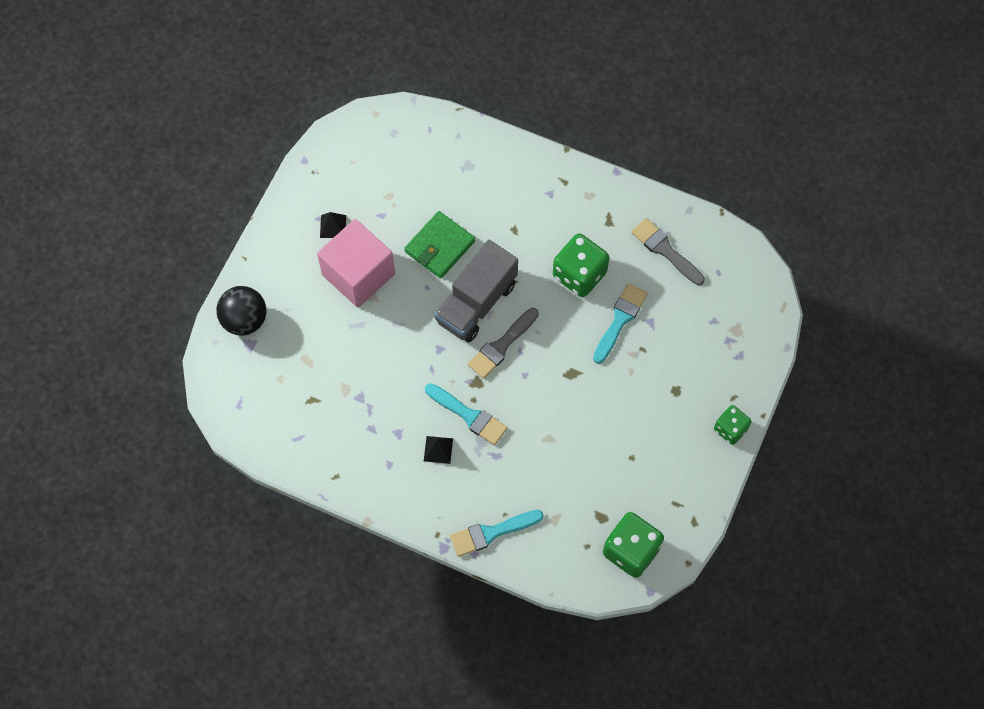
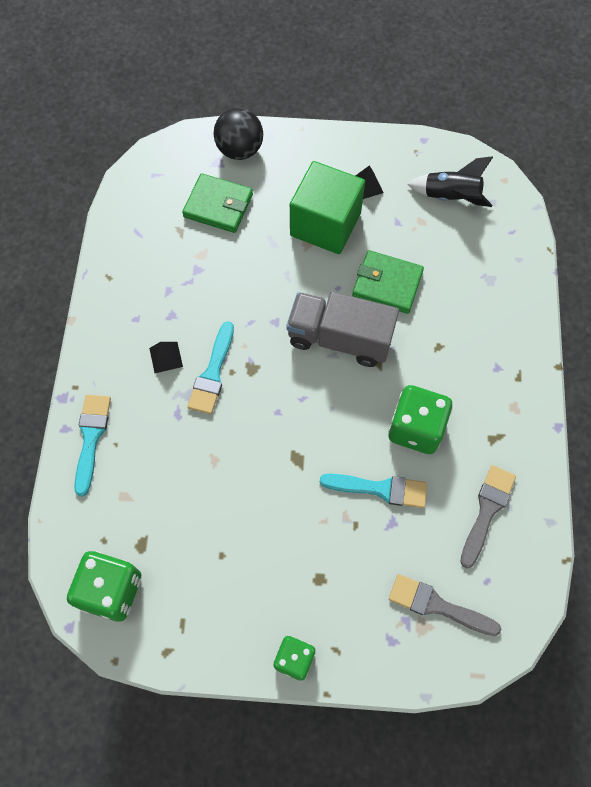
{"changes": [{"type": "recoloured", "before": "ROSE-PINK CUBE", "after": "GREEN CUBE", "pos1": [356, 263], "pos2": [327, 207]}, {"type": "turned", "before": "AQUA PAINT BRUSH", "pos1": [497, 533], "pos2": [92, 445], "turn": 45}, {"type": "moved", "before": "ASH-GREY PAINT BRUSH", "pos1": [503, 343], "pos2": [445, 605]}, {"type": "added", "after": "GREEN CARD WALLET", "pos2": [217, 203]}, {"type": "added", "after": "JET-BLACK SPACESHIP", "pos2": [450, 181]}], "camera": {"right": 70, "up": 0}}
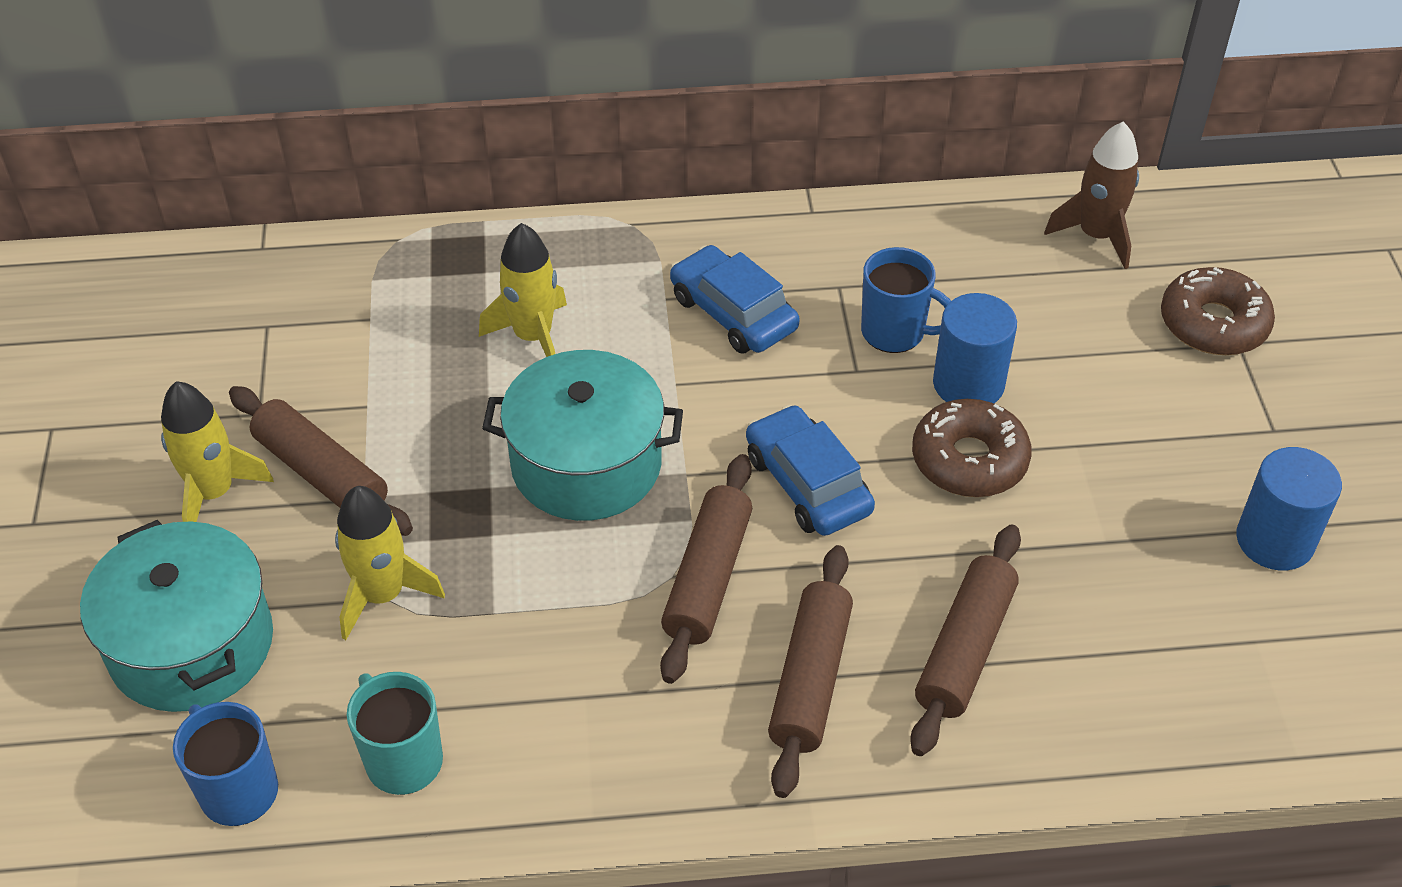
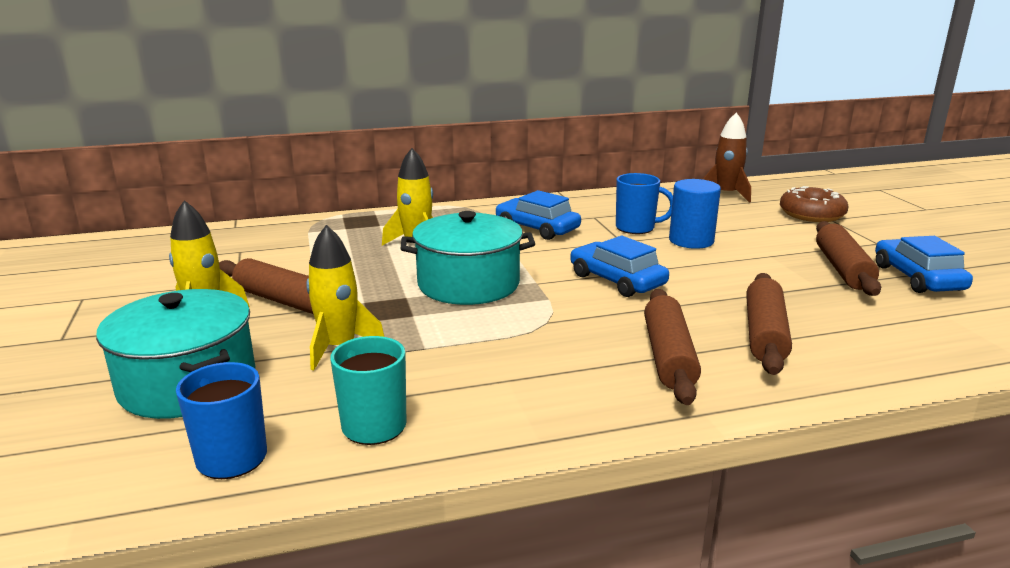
{"changes": [{"type": "moved", "before": "DARK BROWN PASTRY ROLLER", "pos1": [706, 569], "pos2": [848, 258]}, {"type": "removed", "before": "DARK BROWN DONUT", "pos1": [972, 448]}, {"type": "replaced", "before": "BLUE SOLID CYLINDER", "after": "BLUE AUTOMOBILE", "pos1": [1289, 509], "pos2": [924, 264]}], "camera": {"right": -10, "up": -25}}
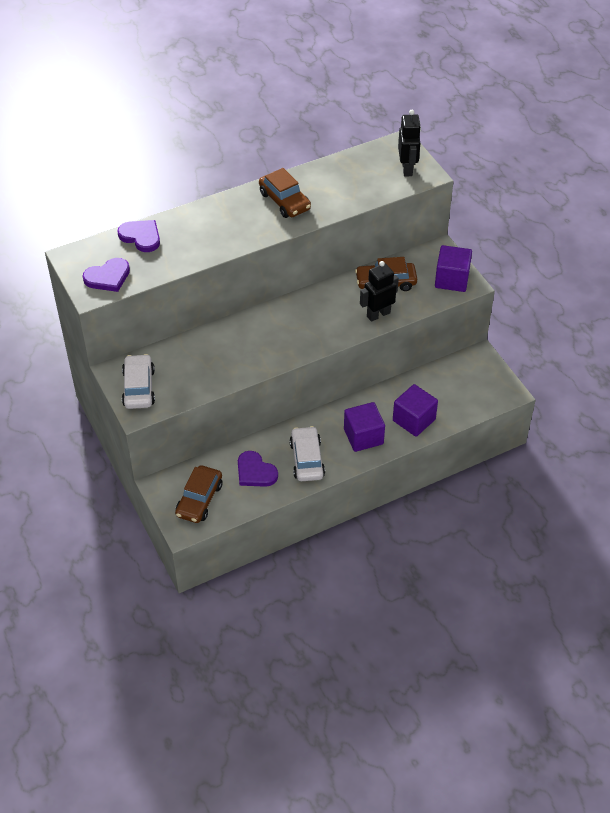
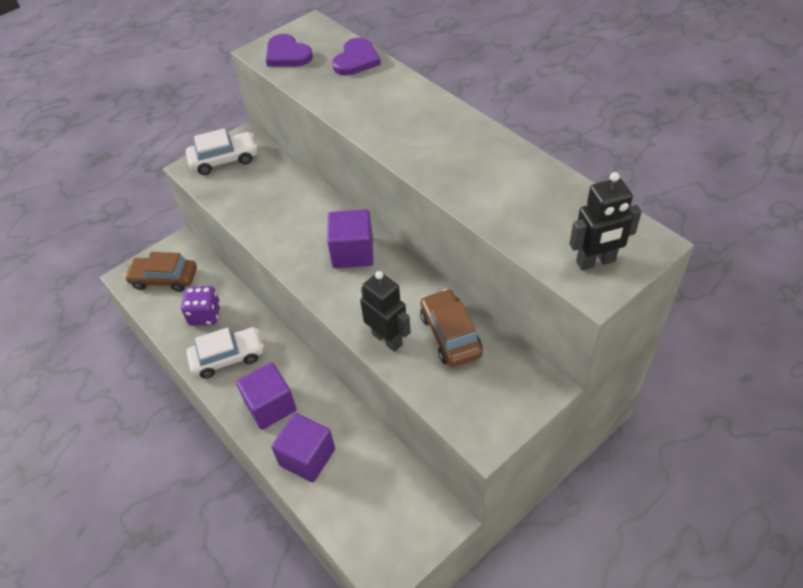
{"changes": [{"type": "replaced", "before": "VIOLET LOVE HEART", "after": "VIOLET GAME DIE", "pos1": [258, 469], "pos2": [200, 306]}, {"type": "removed", "before": "DARK BROWN AUTOMOBILE", "pos1": [285, 193]}, {"type": "moved", "before": "VIOLET CUBE", "pos1": [453, 268], "pos2": [350, 238]}], "camera": {"right": 80, "up": 0}}
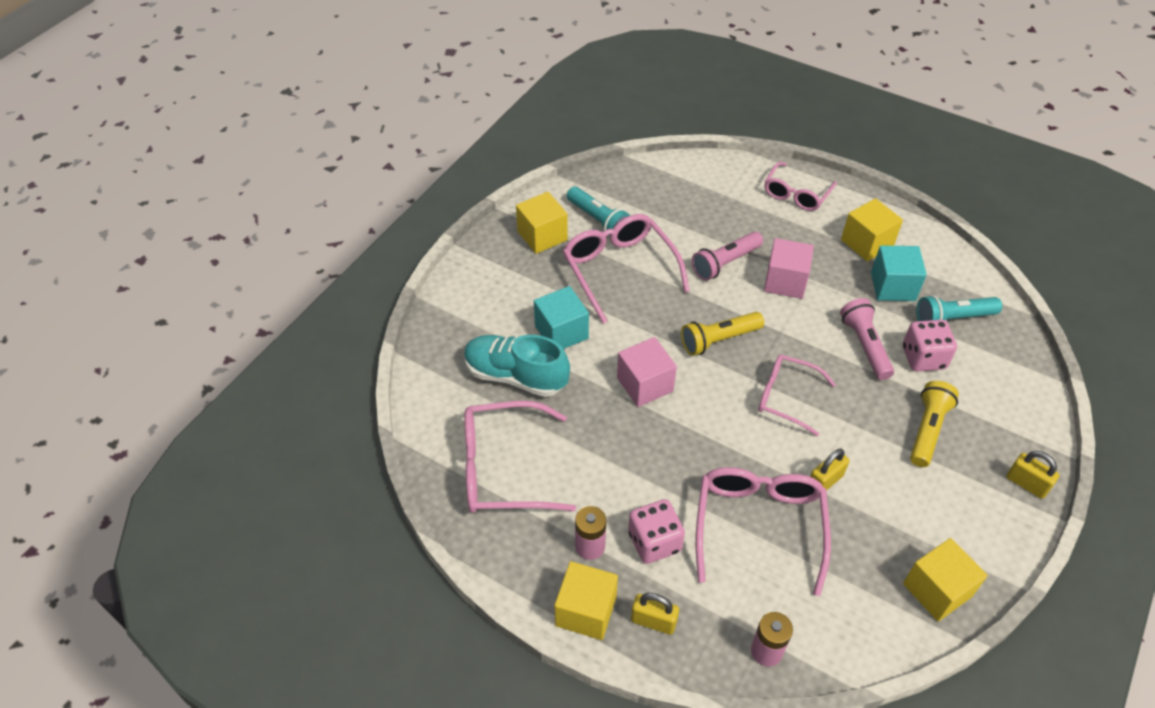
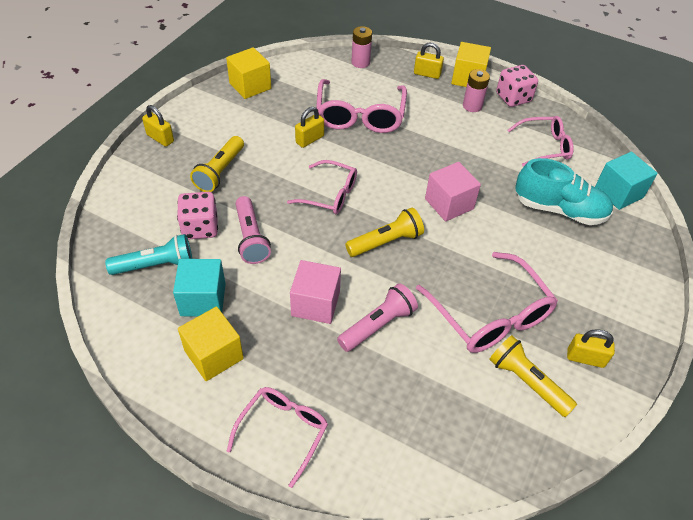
{"changes": [{"type": "resized", "before": "ROSE-PINK GLASSES", "pos1": [520, 457], "pos2": [541, 141], "scale": 0.64}, {"type": "replaced", "before": "GOLDEN CUBE", "after": "GOLDEN LOCK", "pos1": [542, 223], "pos2": [591, 348]}, {"type": "moved", "before": "AQUA CUBE", "pos1": [561, 317], "pos2": [626, 181]}, {"type": "recoloured", "before": "AQUA FLASHLIGHT", "after": "GOLDEN FLASHLIGHT", "pos1": [598, 212], "pos2": [533, 376]}, {"type": "moved", "before": "ROSE-PINK GAME DIE", "pos1": [656, 531], "pos2": [517, 86]}], "camera": {"right": 175, "up": 0}}
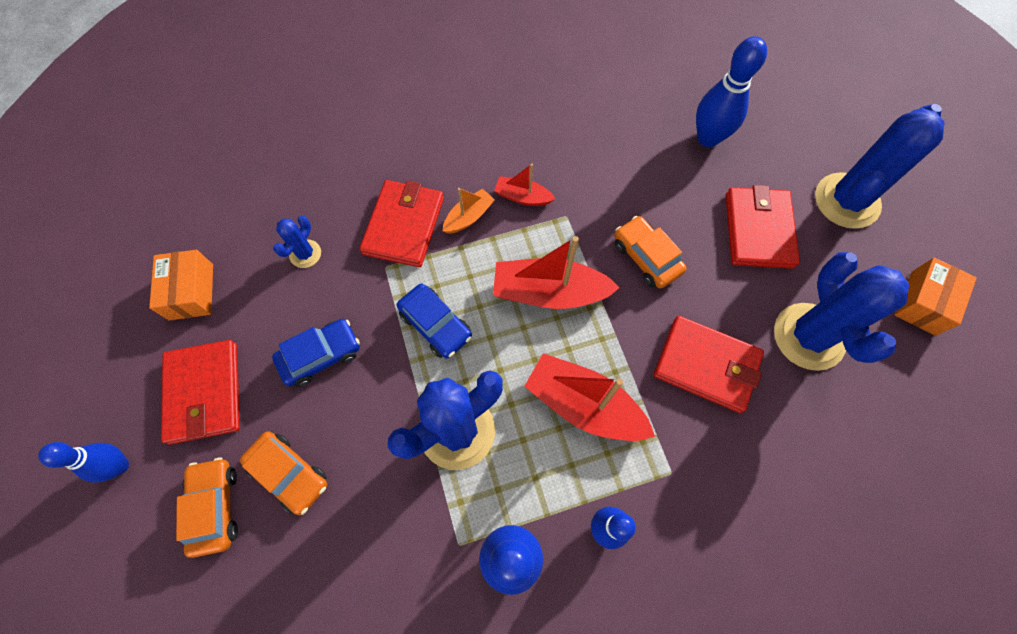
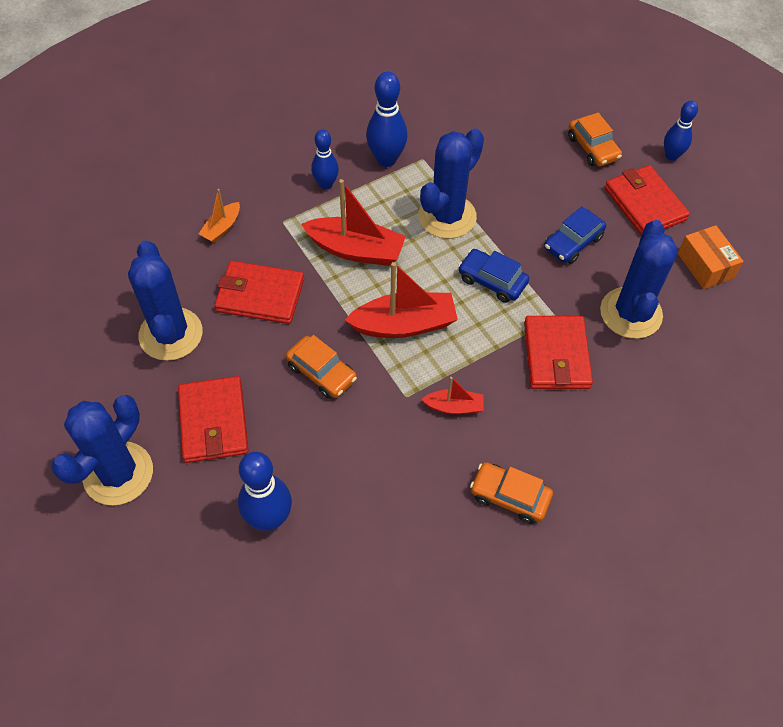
{"changes": [{"type": "moved", "before": "ORANGE AUTOMOBILE", "pos1": [283, 473], "pos2": [511, 493]}, {"type": "resized", "before": "BLUE SAGUARO CACTUS", "pos1": [297, 242], "pos2": [639, 279], "scale": 2.11}, {"type": "moved", "before": "ORANGE BOAT", "pos1": [469, 211], "pos2": [219, 216]}, {"type": "removed", "before": "ORANGE PACKAGE", "pos1": [936, 296]}], "camera": {"right": 165, "up": -10}}
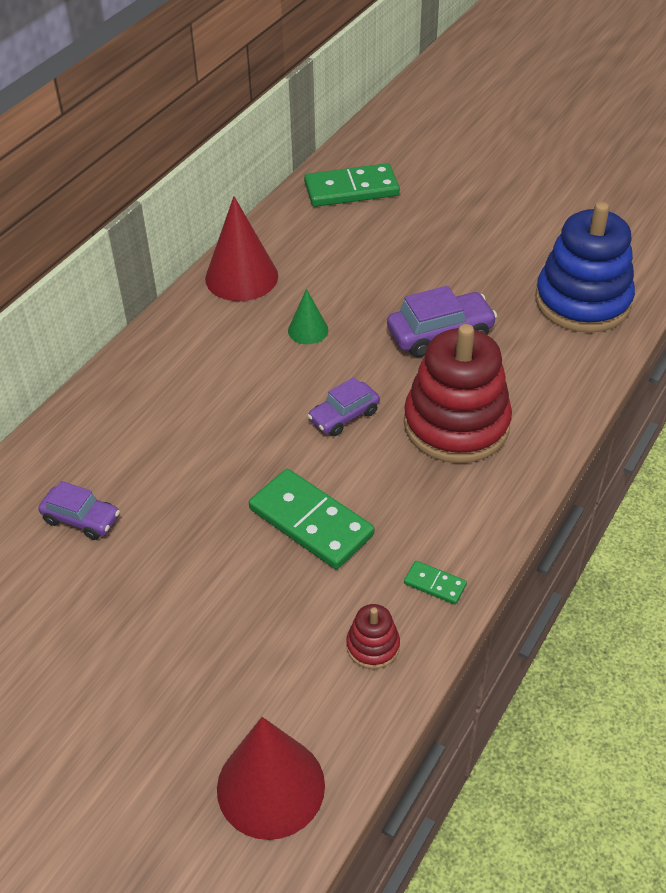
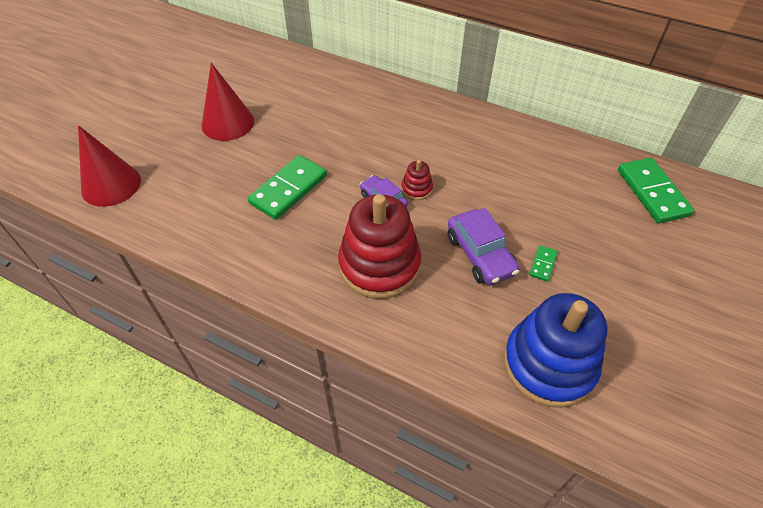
{"changes": [{"type": "removed", "before": "VIOLET AUTOMOBILE", "pos1": [79, 510]}, {"type": "moved", "before": "SCARLET CONE", "pos1": [241, 248], "pos2": [228, 102]}, {"type": "removed", "before": "GREEN CONE", "pos1": [308, 316]}, {"type": "moved", "before": "SCARLET RING STACKER", "pos1": [373, 636], "pos2": [417, 180]}, {"type": "moved", "before": "GREEN DOMINO", "pos1": [435, 583], "pos2": [543, 263]}], "camera": {"right": 85, "up": 5}}
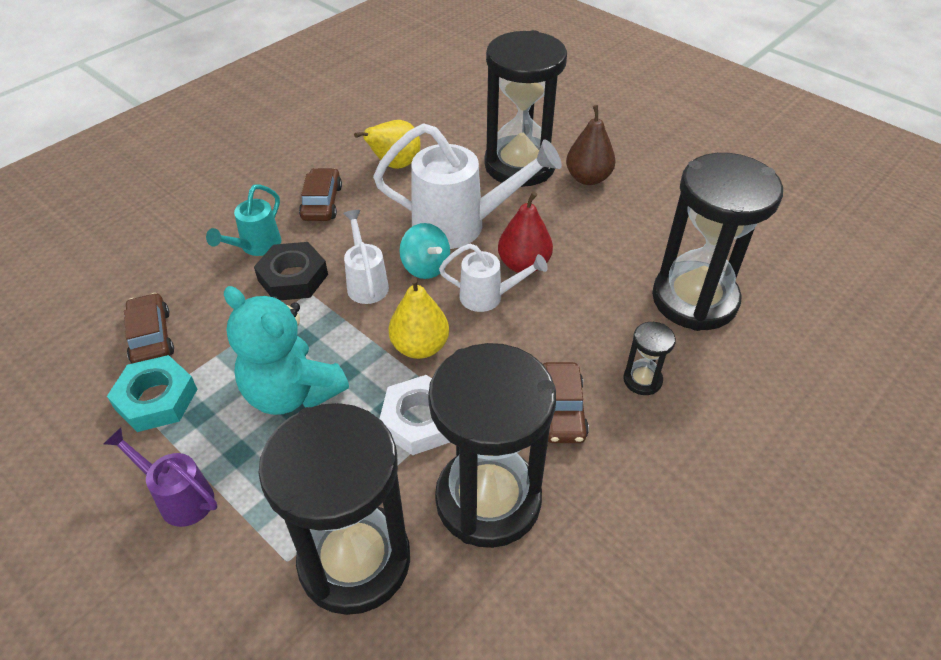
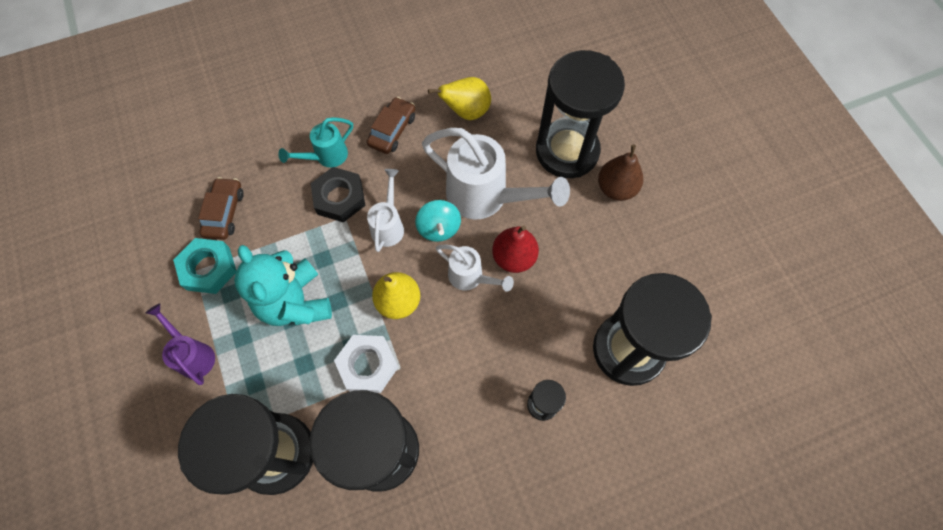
{"changes": [{"type": "removed", "before": "DARK BROWN AUTOMOBILE", "pos1": [566, 402]}], "camera": {"right": 25, "up": 20}}
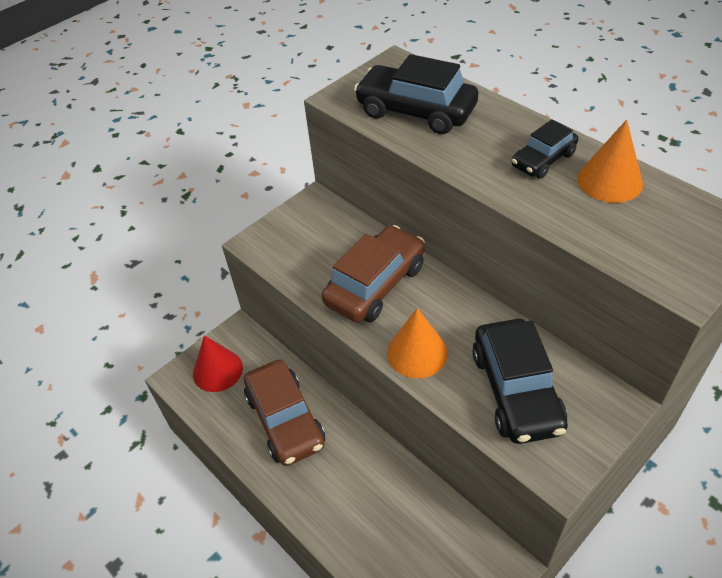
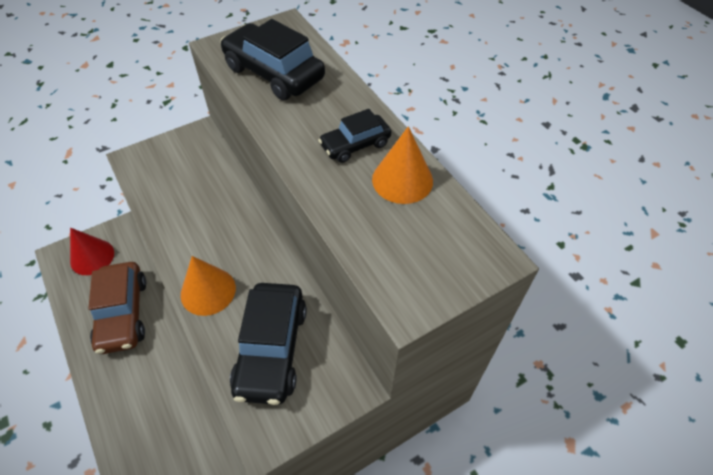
{"changes": [{"type": "removed", "before": "DARK BROWN AUTOMOBILE", "pos1": [373, 274]}], "camera": {"right": 10, "up": 5}}
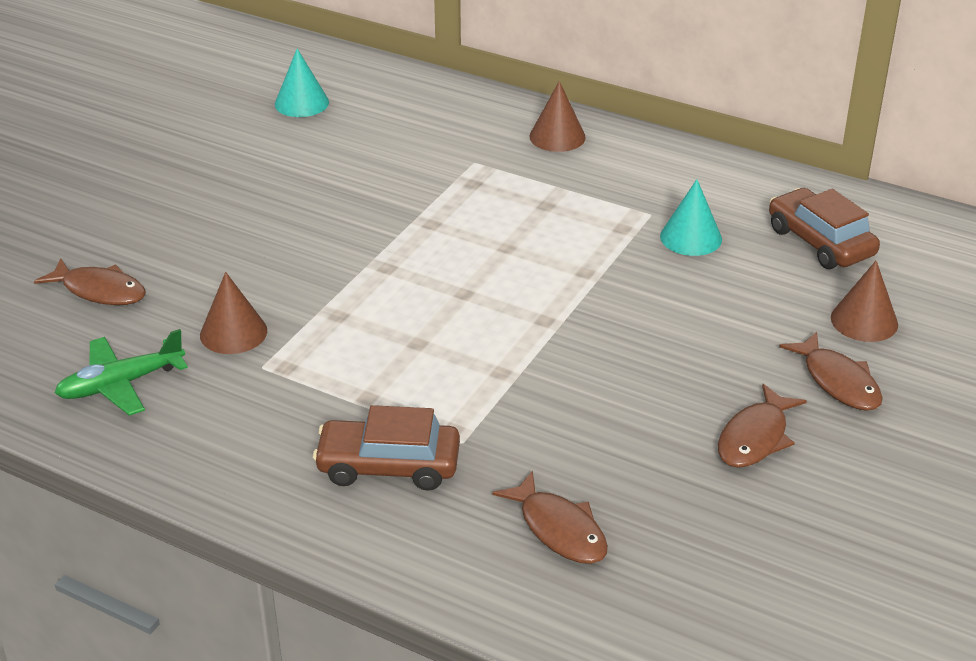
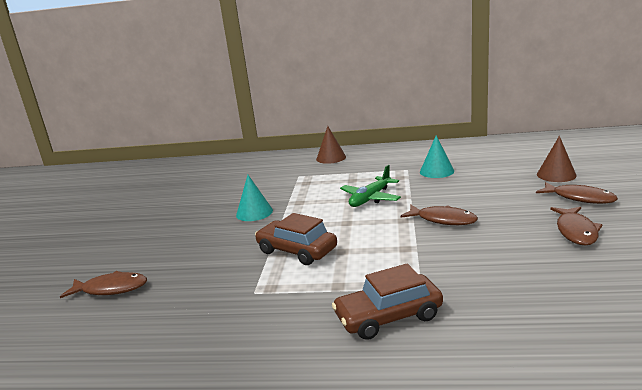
{"changes": [{"type": "moved", "before": "GREEN TOY PLANE", "pos1": [121, 372], "pos2": [370, 186]}, {"type": "removed", "before": "DARK BROWN CONE", "pos1": [233, 313]}, {"type": "moved", "before": "AQUA CONE", "pos1": [302, 82], "pos2": [254, 198]}, {"type": "moved", "before": "DARK BROWN FISH", "pos1": [550, 517], "pos2": [439, 215]}, {"type": "moved", "before": "DARK BROWN AUTOMOBILE", "pos1": [824, 228], "pos2": [296, 239]}], "camera": {"right": -20, "up": -15}}
